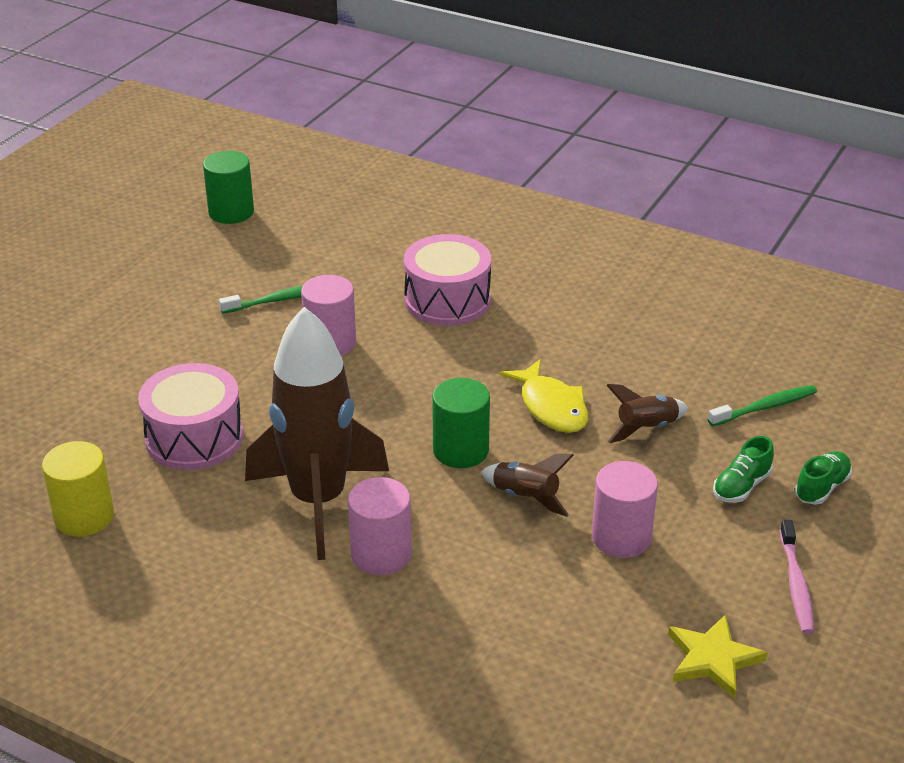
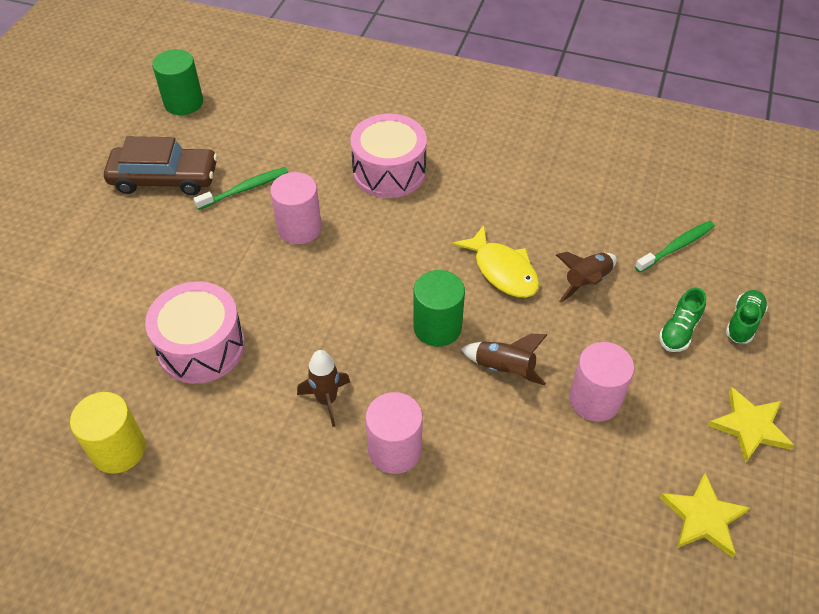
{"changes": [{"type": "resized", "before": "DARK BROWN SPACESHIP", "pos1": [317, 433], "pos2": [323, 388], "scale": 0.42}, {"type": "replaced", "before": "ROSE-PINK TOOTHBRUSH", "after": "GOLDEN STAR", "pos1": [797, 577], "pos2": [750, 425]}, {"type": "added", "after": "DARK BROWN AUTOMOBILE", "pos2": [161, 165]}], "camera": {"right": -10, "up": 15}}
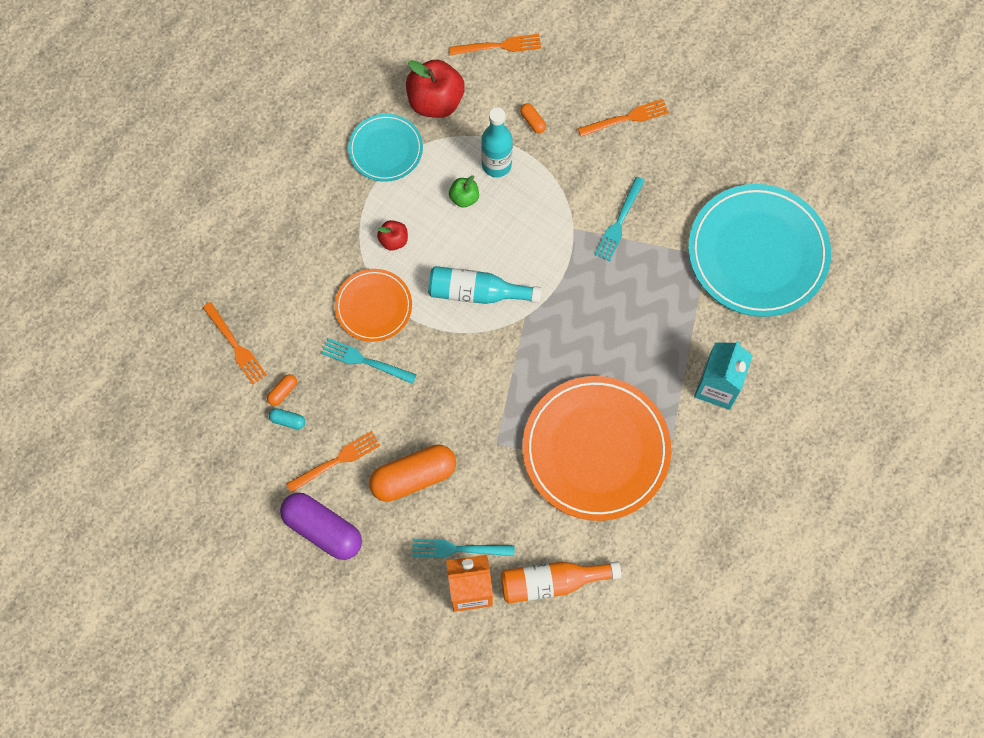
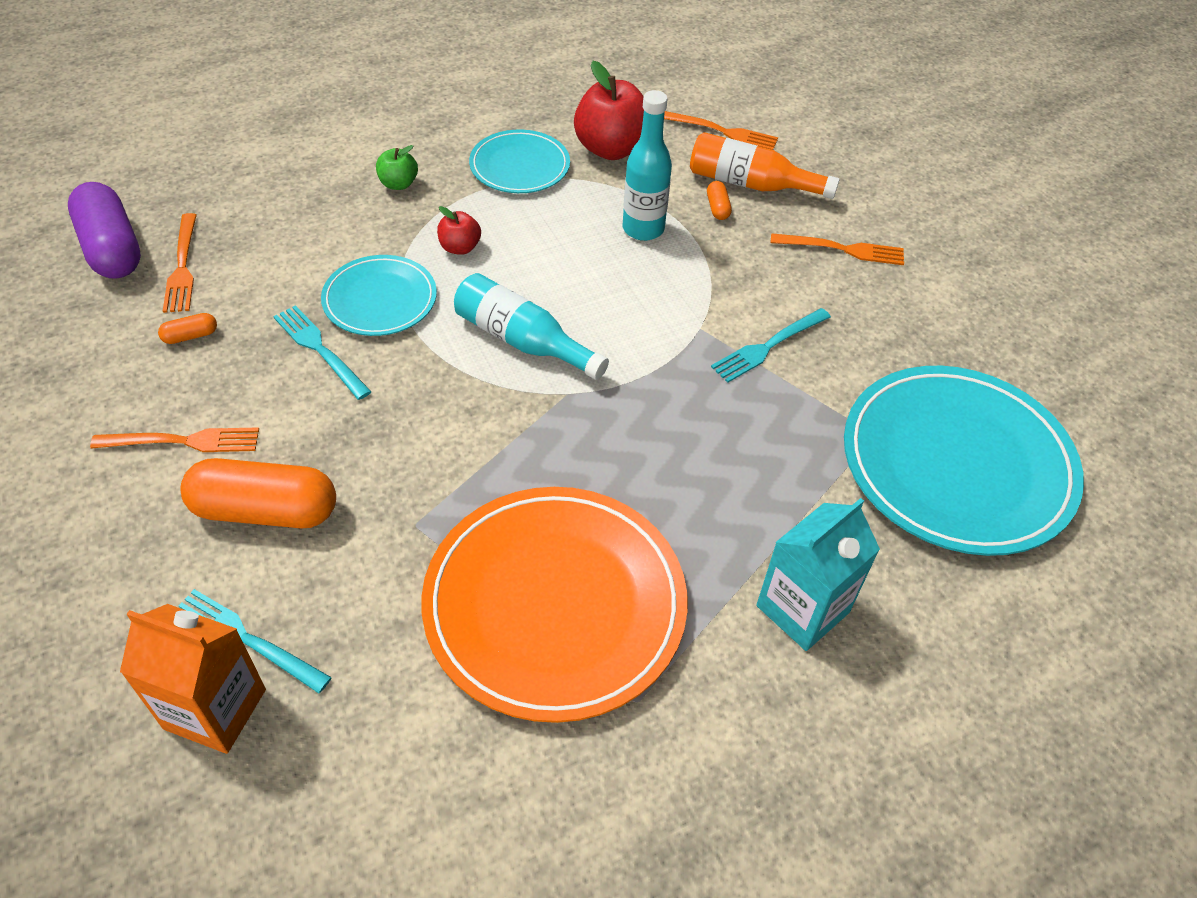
{"changes": [{"type": "removed", "before": "AQUA PILL", "pos1": [287, 418]}, {"type": "moved", "before": "VIOLET PILL", "pos1": [321, 526], "pos2": [104, 230]}, {"type": "recoloured", "before": "ORANGE FLAT DISH", "after": "AQUA FLAT DISH", "pos1": [373, 305], "pos2": [379, 295]}, {"type": "moved", "before": "GREEN TOY APPLE", "pos1": [464, 191], "pos2": [397, 167]}, {"type": "moved", "before": "ORANGE BOTTLE", "pos1": [561, 582], "pos2": [765, 165]}], "camera": {"right": 25, "up": -20}}
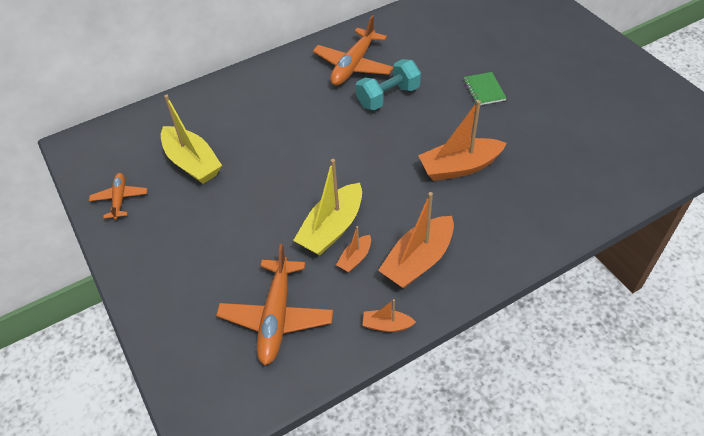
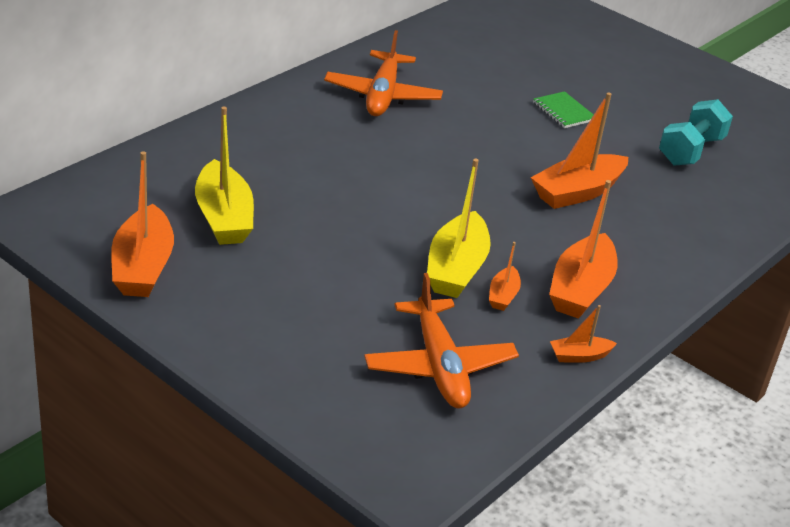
{"changes": [{"type": "replaced", "before": "ORANGE TOY PLANE", "after": "ORANGE BOAT", "pos1": [118, 196], "pos2": [142, 224]}, {"type": "turned", "before": "GOLDEN BOAT", "pos1": [191, 139], "pos2": [224, 176], "turn": 45}, {"type": "moved", "before": "AQUA DUMBBELL", "pos1": [388, 84], "pos2": [696, 132]}], "camera": {"right": -25, "up": -15}}
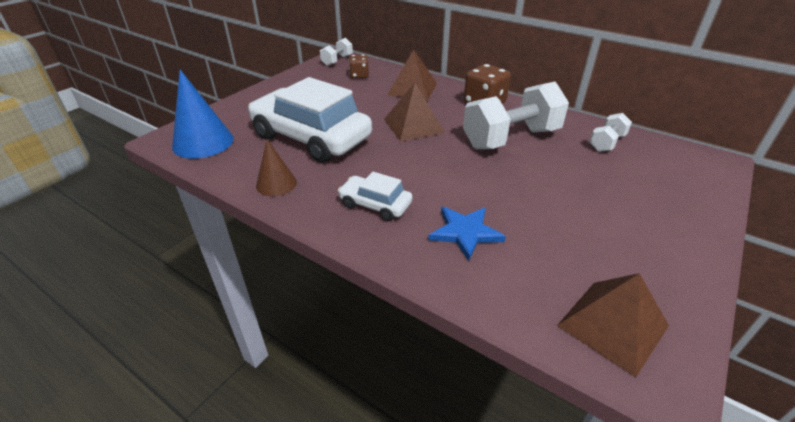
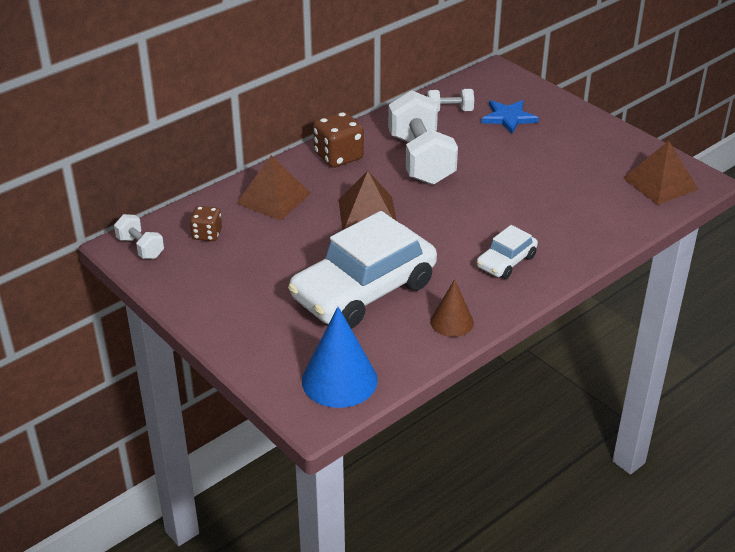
{"changes": [{"type": "moved", "before": "BLUE STAR", "pos1": [467, 234], "pos2": [510, 117]}, {"type": "turned", "before": "WHITE DUMBBELL", "pos1": [611, 132], "pos2": [450, 100], "turn": -60}], "camera": {"right": -75, "up": 0}}
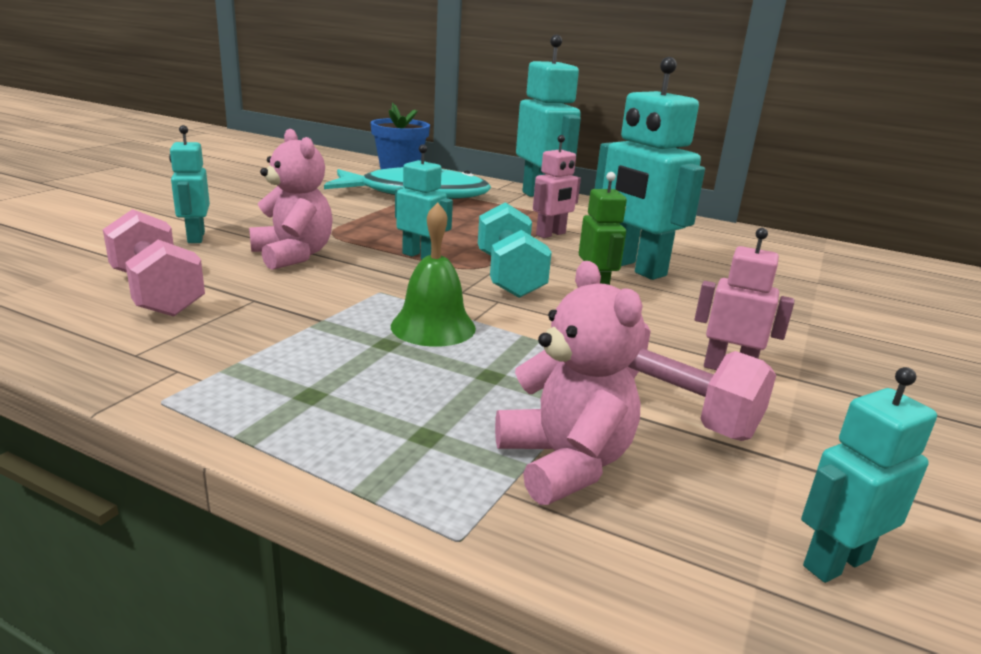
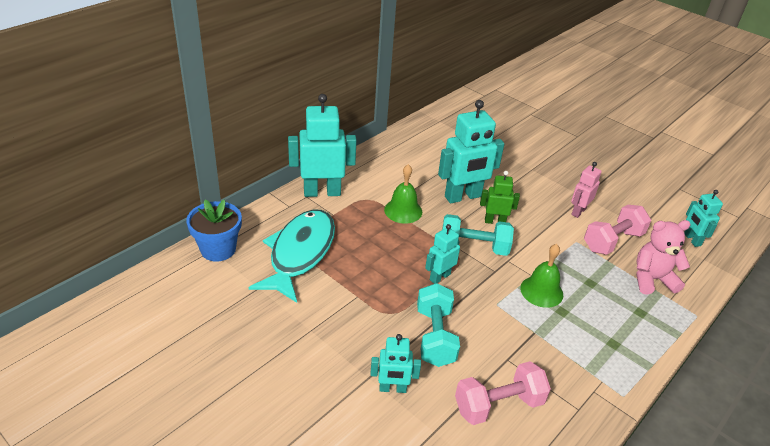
{"changes": [{"type": "replaced", "before": "ROSE-PINK TEDDY BEAR", "after": "AQUA DUMBBELL", "pos1": [291, 199], "pos2": [438, 325]}, {"type": "replaced", "before": "ROSE-PINK ROBOT", "after": "GREEN HAND BELL", "pos1": [557, 186], "pos2": [403, 194]}], "camera": {"right": -75, "up": 15}}
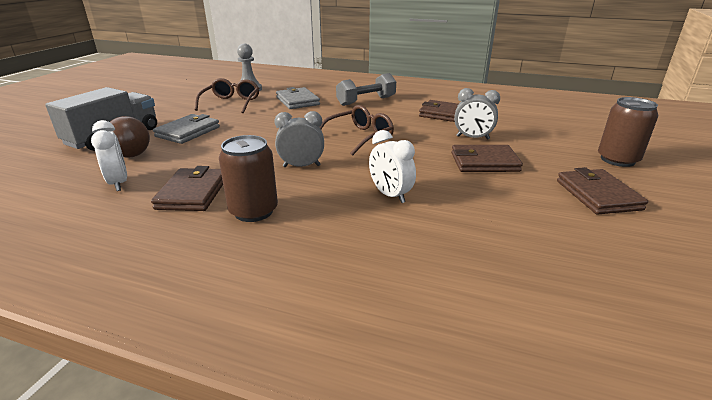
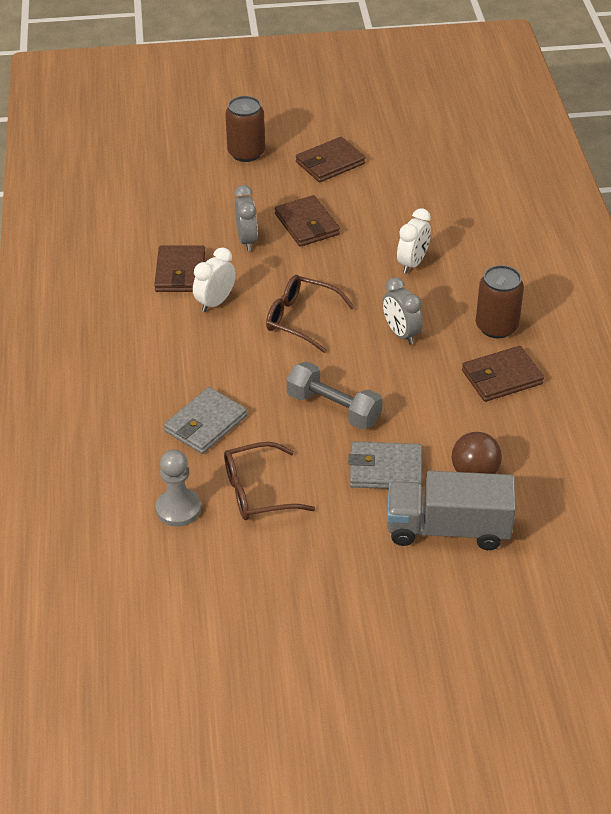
{"changes": [{"type": "moved", "before": "WHITE ALARM CLOCK", "pos1": [109, 155], "pos2": [214, 279]}, {"type": "moved", "before": "ASH-GREY DUMBBELL", "pos1": [366, 89], "pos2": [334, 395]}], "camera": {"right": -115, "up": 15}}
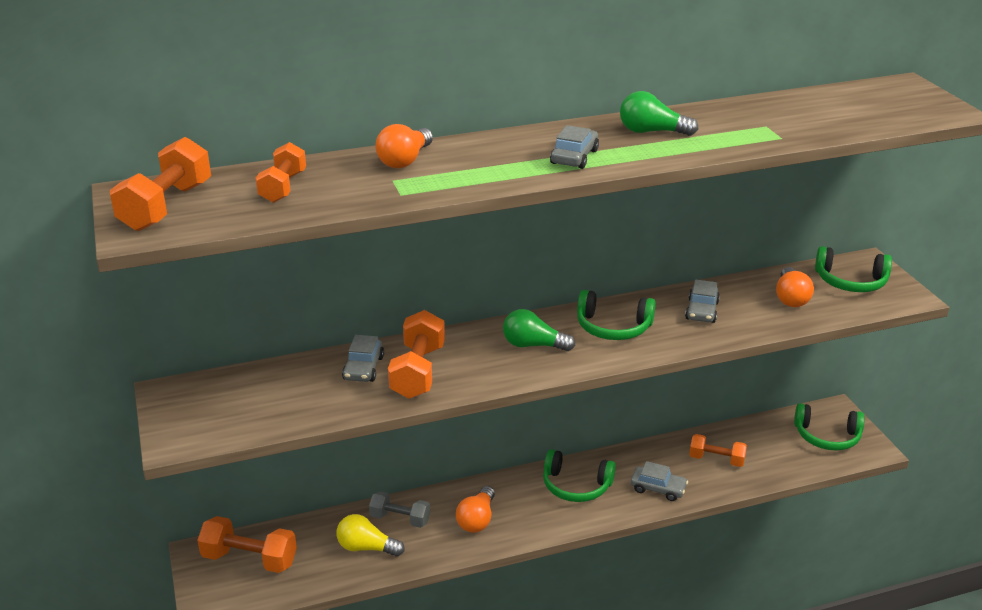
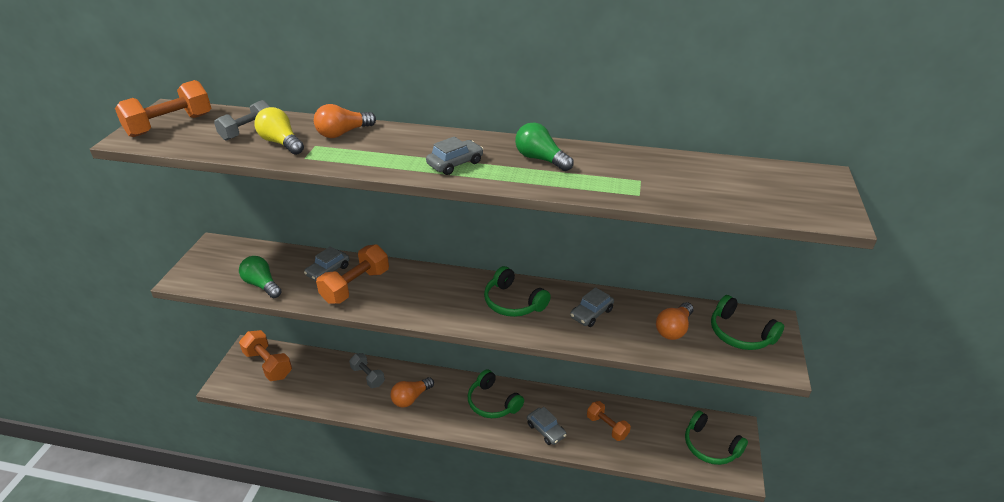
{"changes": [{"type": "recoloured", "before": "ORANGE DUMBBELL", "after": "ASH-GREY DUMBBELL", "pos1": [281, 172], "pos2": [242, 120]}, {"type": "moved", "before": "GOLDEN LIGHTBULB", "pos1": [371, 535], "pos2": [279, 131]}, {"type": "moved", "before": "GREEN LIGHTBULB", "pos1": [539, 330], "pos2": [260, 277]}], "camera": {"right": 30, "up": 5}}
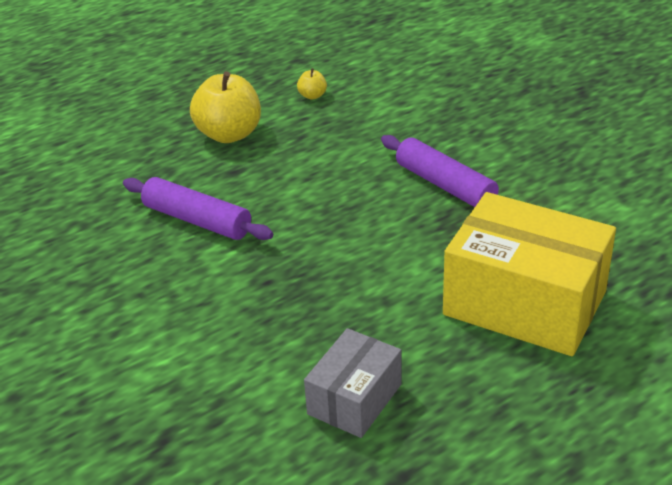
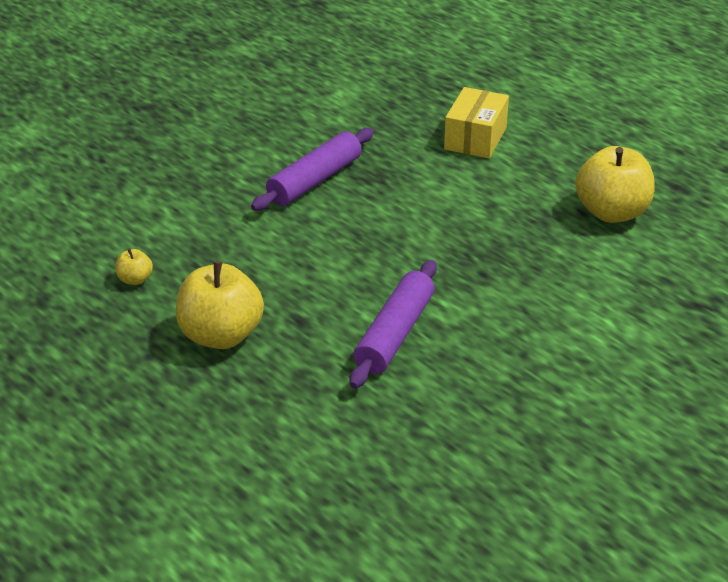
{"changes": [{"type": "replaced", "before": "ASH-GREY PACKAGE", "after": "GOLDEN TOY APPLE", "pos1": [353, 383], "pos2": [615, 184]}, {"type": "resized", "before": "GOLDEN PACKAGE", "pos1": [529, 274], "pos2": [476, 122], "scale": 0.55}], "camera": {"right": -100, "up": 0}}
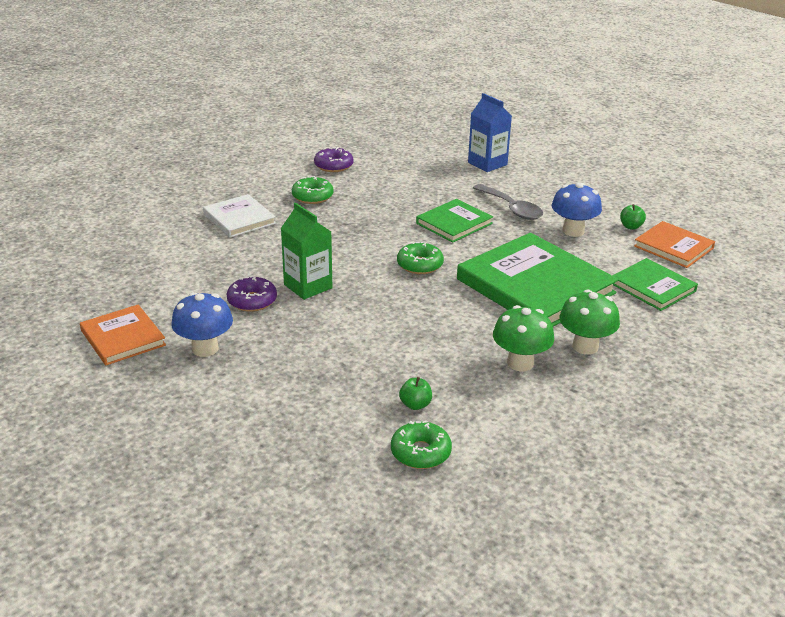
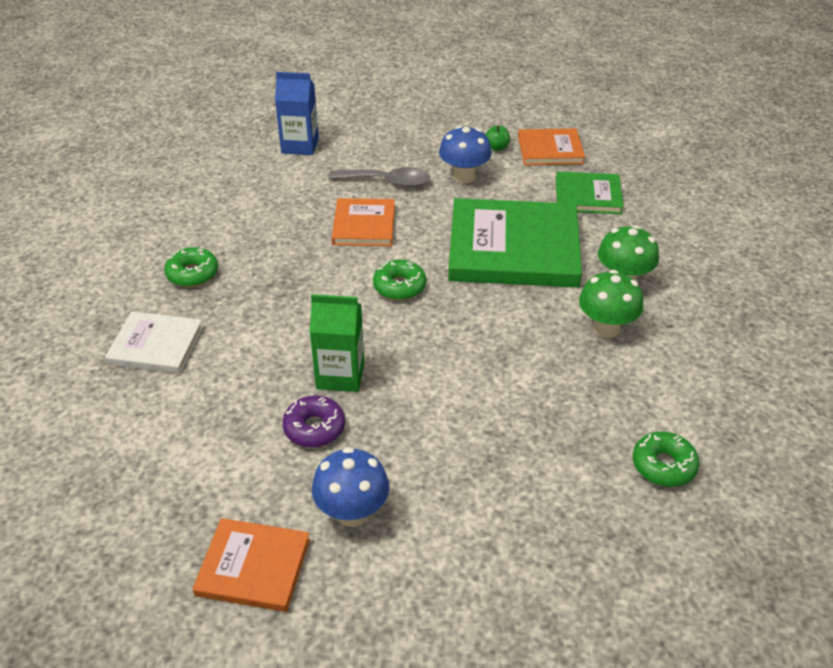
{"changes": [{"type": "removed", "before": "VIOLET DONUT", "pos1": [333, 159]}, {"type": "removed", "before": "GREEN TOY APPLE", "pos1": [415, 393]}, {"type": "recoloured", "before": "GREEN HARDBACK", "after": "ORANGE HARDBACK", "pos1": [454, 221], "pos2": [363, 222]}], "camera": {"right": -45, "up": 10}}
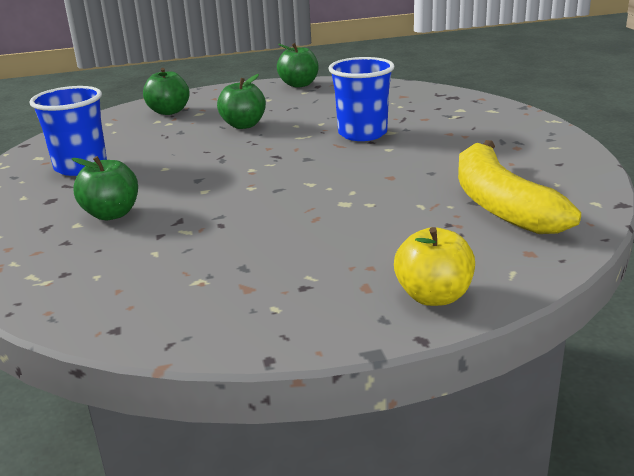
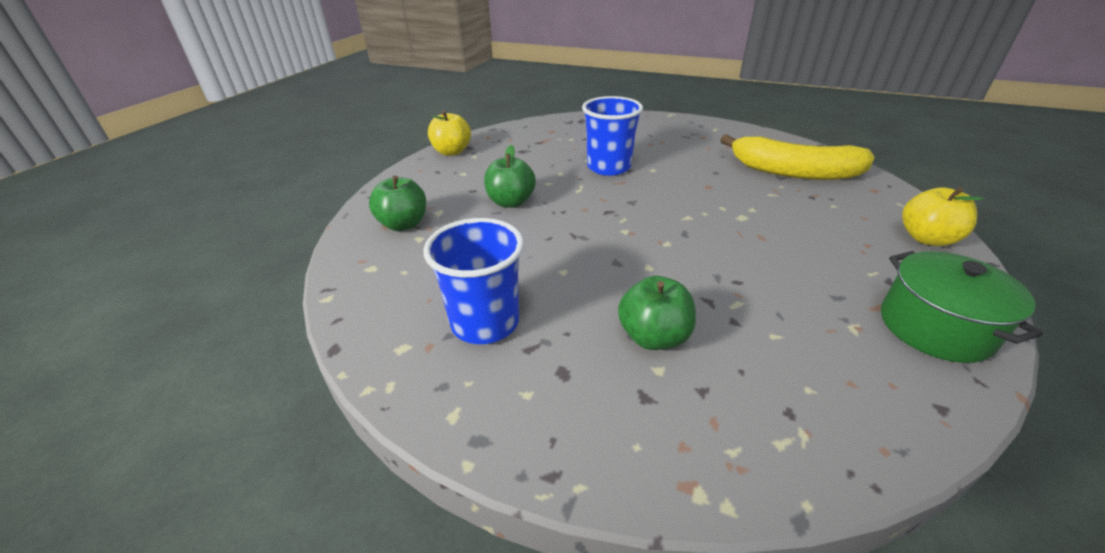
{"changes": [{"type": "recoloured", "before": "GREEN TOY APPLE", "after": "GOLDEN TOY APPLE", "pos1": [298, 65], "pos2": [449, 133]}, {"type": "added", "after": "GREEN POT", "pos2": [962, 307]}], "camera": {"right": -55, "up": 10}}
